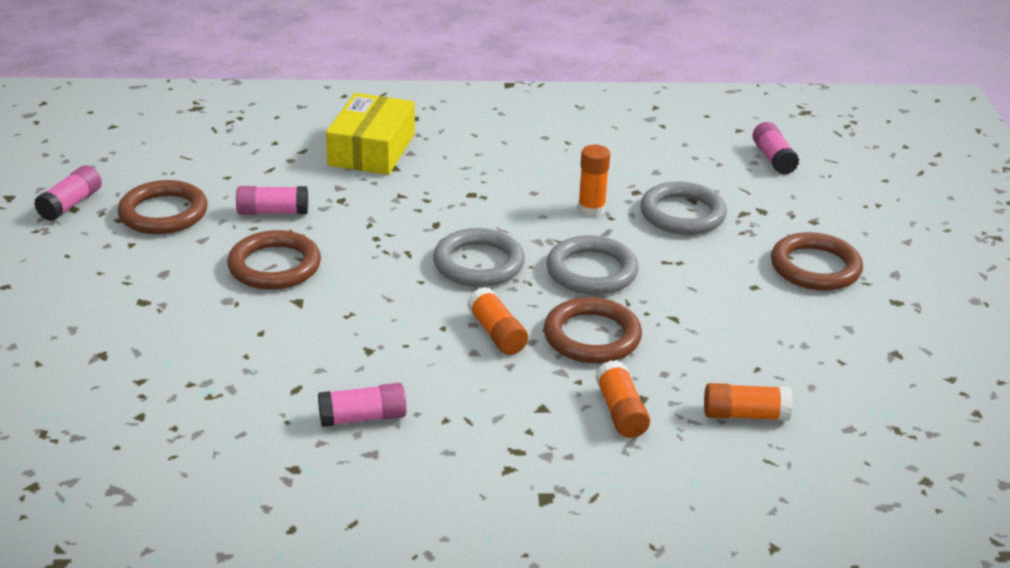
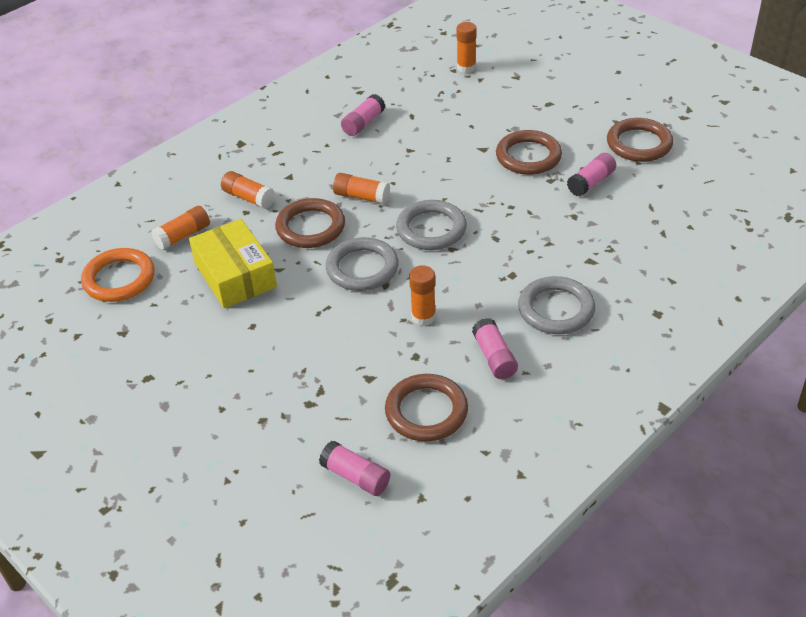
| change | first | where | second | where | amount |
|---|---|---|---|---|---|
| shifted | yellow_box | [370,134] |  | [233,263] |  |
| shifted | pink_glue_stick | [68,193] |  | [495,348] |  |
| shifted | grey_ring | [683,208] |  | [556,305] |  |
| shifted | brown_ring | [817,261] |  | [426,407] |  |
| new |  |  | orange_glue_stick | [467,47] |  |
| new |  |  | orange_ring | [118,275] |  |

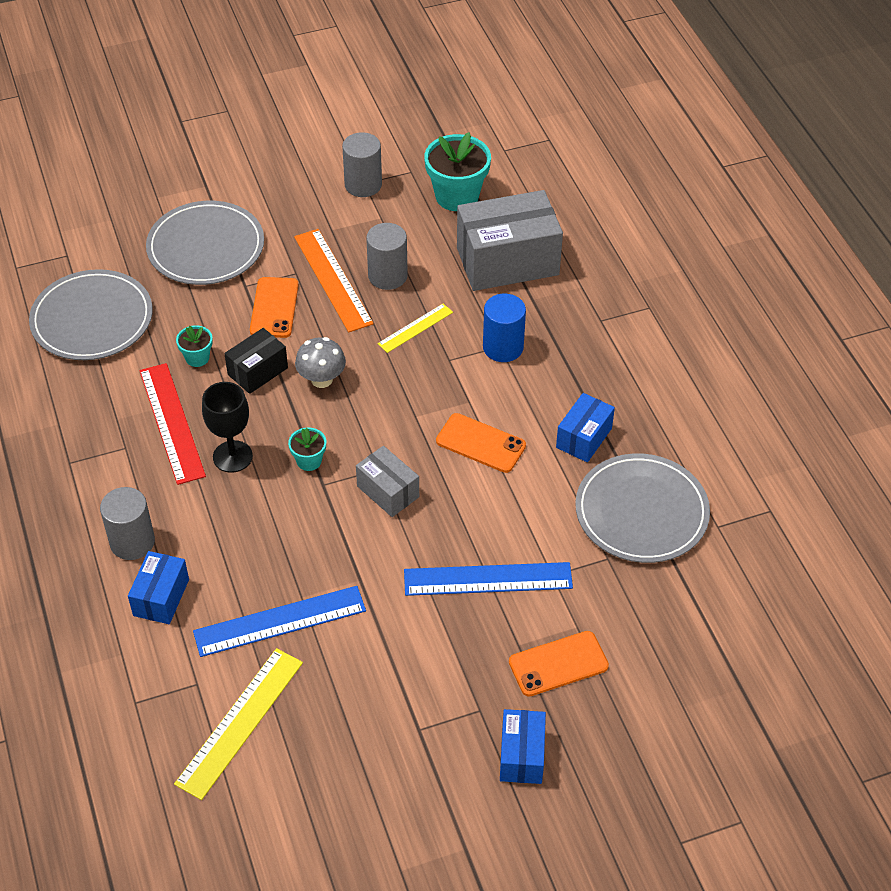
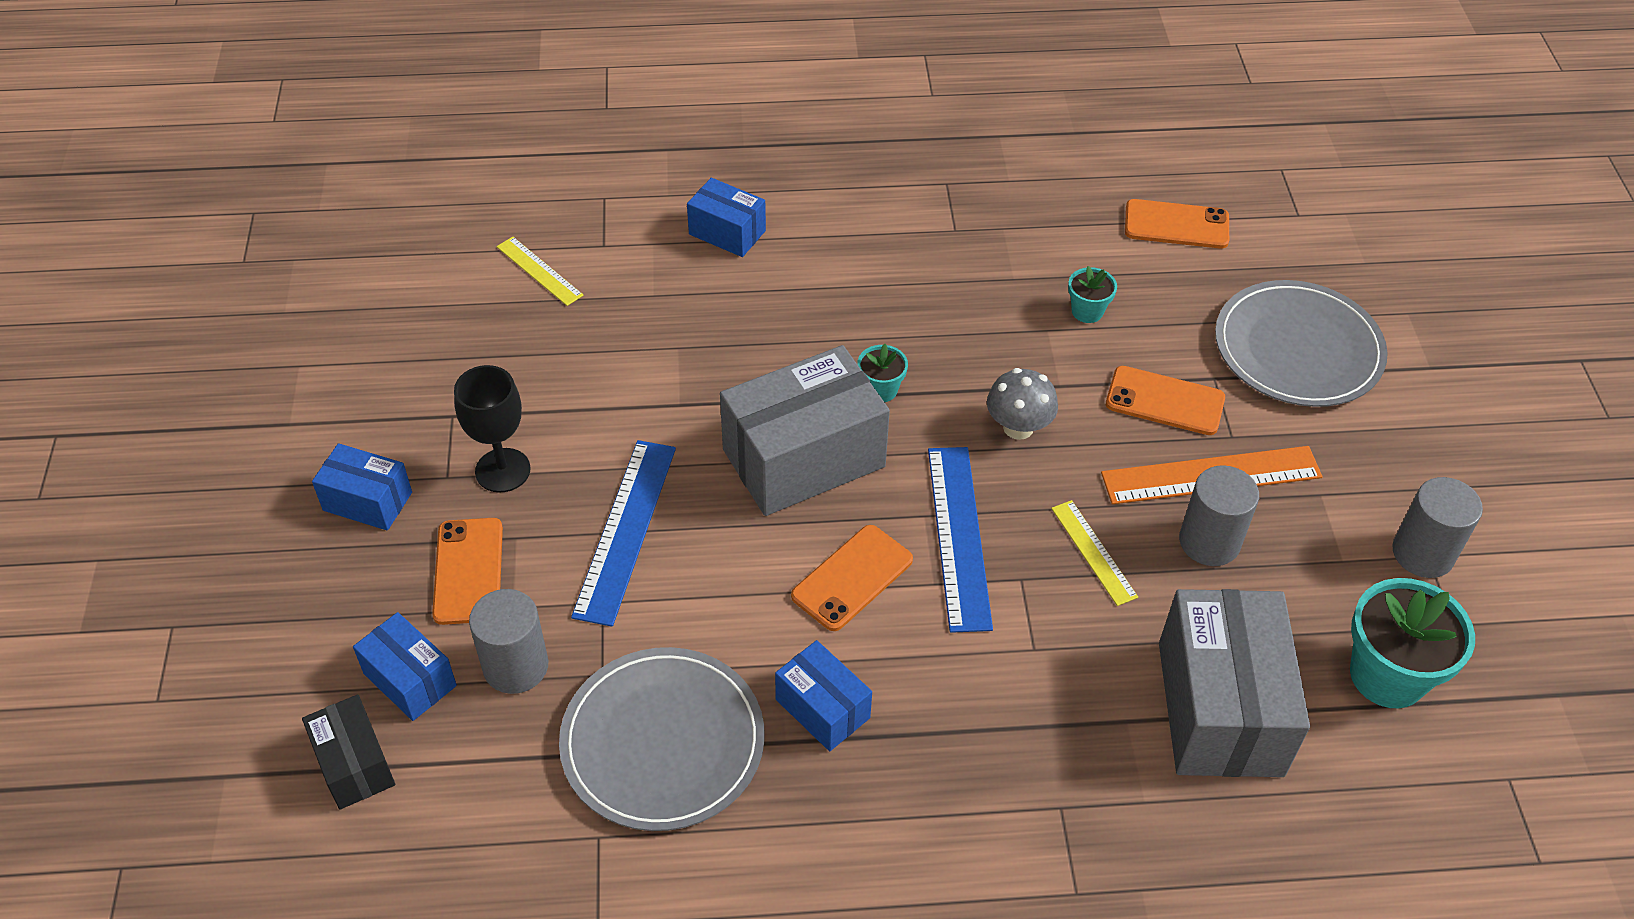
| change | first | where | second | where | amount |
|---|---|---|---|---|---|
| swapped | grey_plate | [91,314] | orange_phone | [1177,224] |  |
| gone | blue_cylinder | [504,328] |  |  |  |
| shifted | black_box | [256,361] |  | [348,752] |  |
| gone | red_ruler | [172,424] |  |  |  |
| shifted | black_goblet | [227,427] |  | [492,429] |  |
| scaled | grey_box | [387,481] |  | [805,430] | x1.90 |
| shifted | grey_cylinder | [127,523] |  | [509,641] |  |
| shifted | blue_ruler | [279,621] |  | [960,540] |  |
| scaled | yellow_ruler | [238,724] |  | [540,271] | x0.58 |
| new |  |  | blue_box | [405,666] |  |

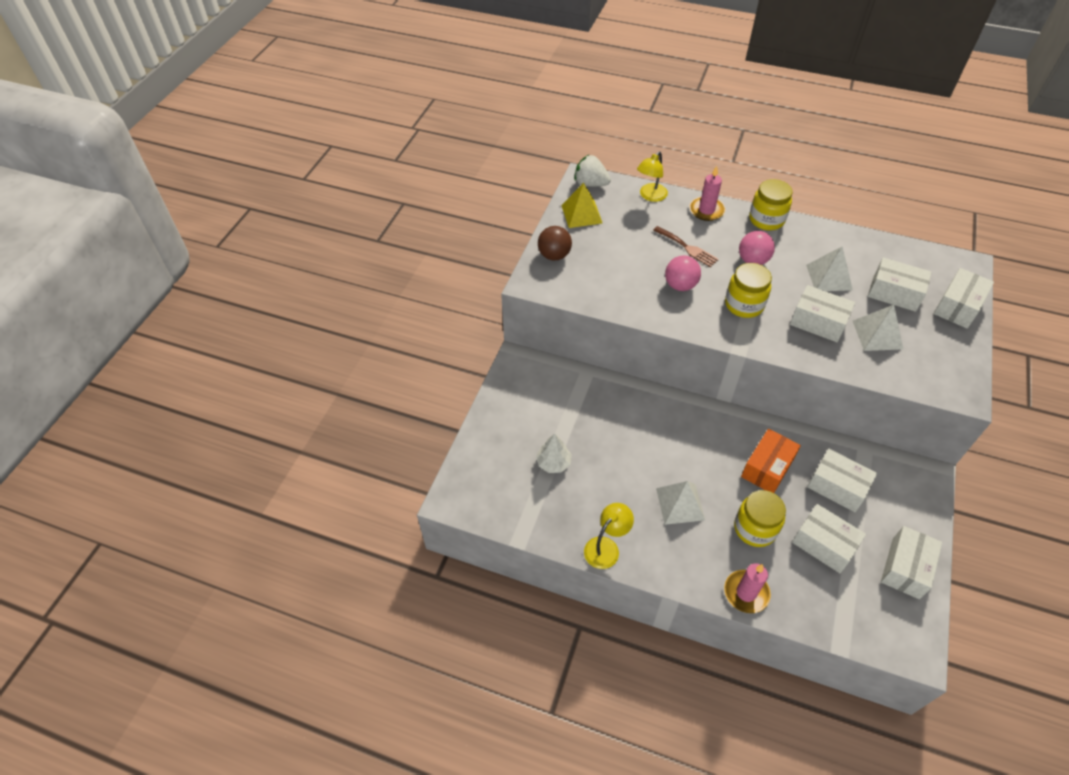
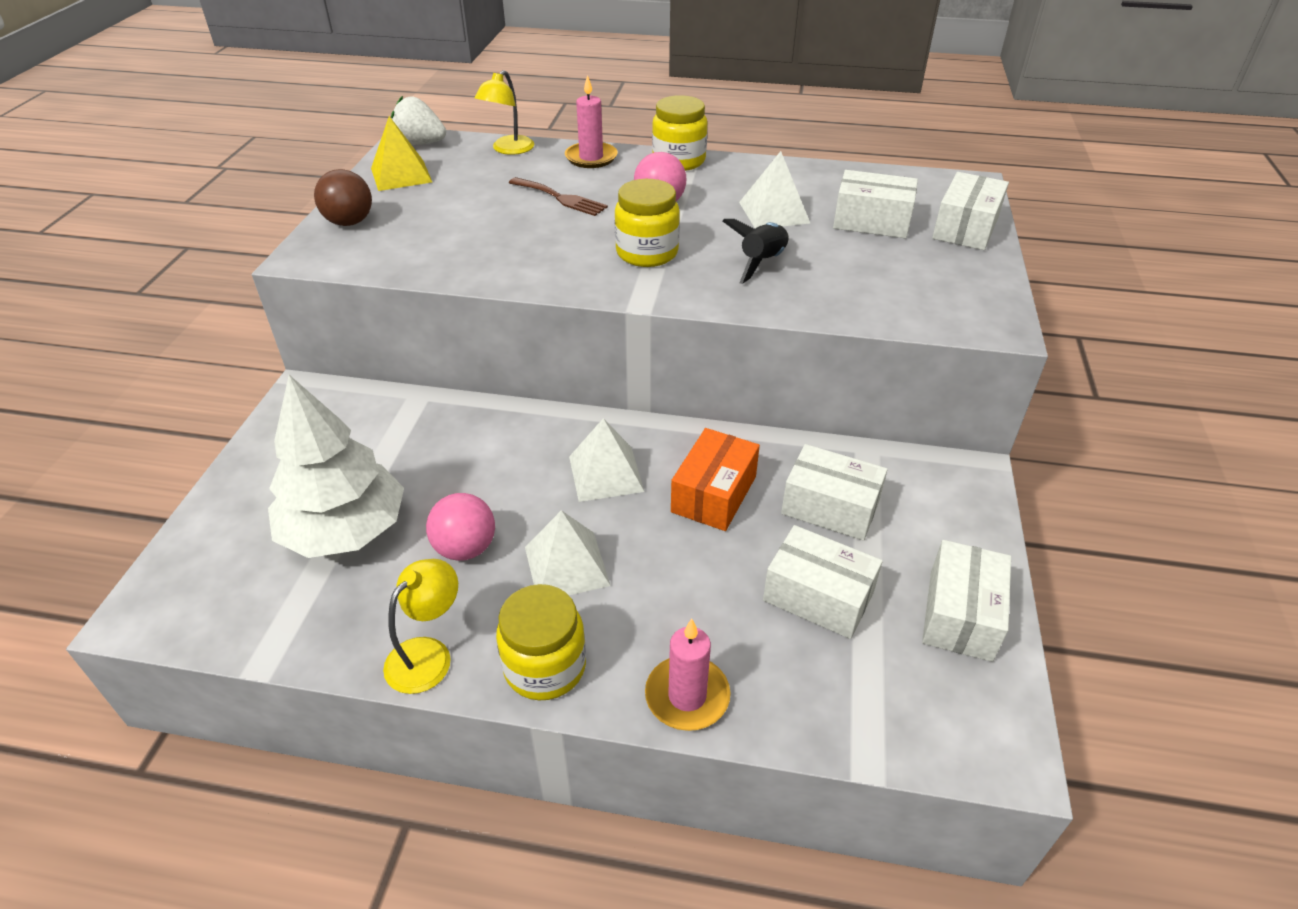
| change | first | where | second | where | amount |
|---|---|---|---|---|---|
| shifted | pink_ball | [683,273] |  | [460,527] |  |
| swapped | white_box | [822,313] | black_rocket | [756,251] |  |
| shifted | white_pyramid | [878,328] |  | [606,460] |  |
| scaled | white_tree | [554,453] |  | [336,466] | x2.07 |
| shifted | yellow_jar | [760,518] |  | [541,642] |  |

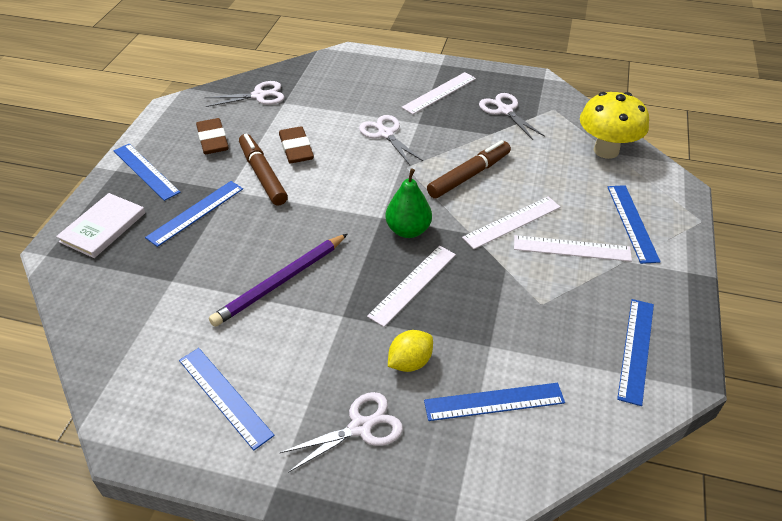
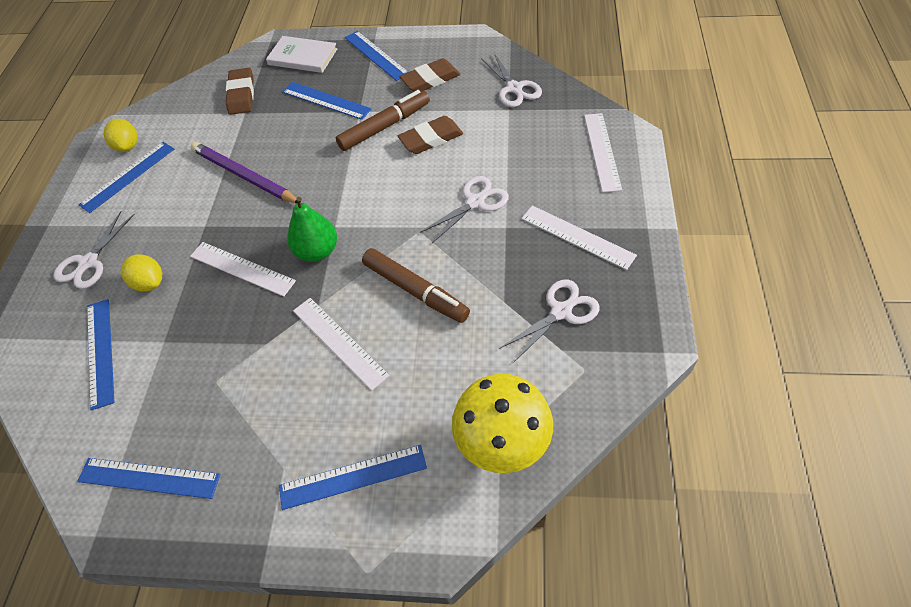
| change | first | where | second | where | amount |
|---|---|---|---|---|---|
| rotated | blue_ruler | [147,172] |  | [376,56] | 75 degrees counterclockwise |
| shifted | white_ruler | [573,248] |  | [603,153] |  |
| rotated | white_scissors | [341,432] |  | [94,250] | 60 degrees clockwise |
| new |  |  | brown_eraser | [240,91] |  |
| new |  |  | yellow_lemon | [121,135] |  |

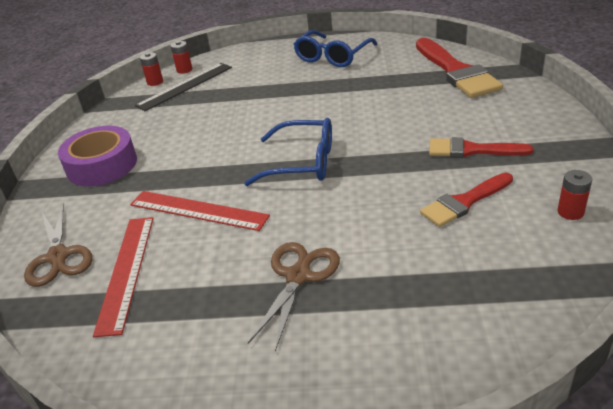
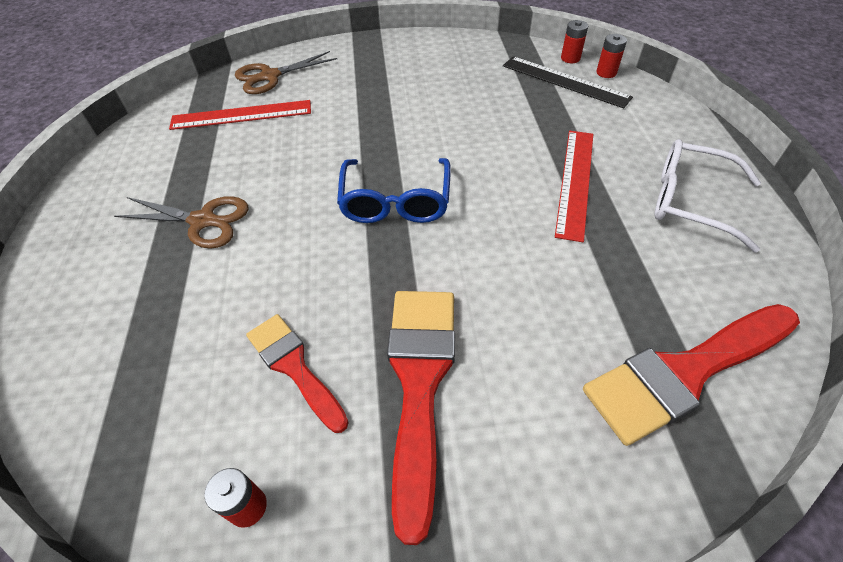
| change | first | where | second | where | amount |
|---|---|---|---|---|---|
| repainted | blue_glasses | [335,48] | white_glasses | [708,195] |  |
| gone | purple_tape | [97,156] |  |  |  |
| scaled | red_brush | [481,147] |  | [421,418] | x1.64 |
| shifted | red_ruler | [200,211] |  | [574,186] |  |

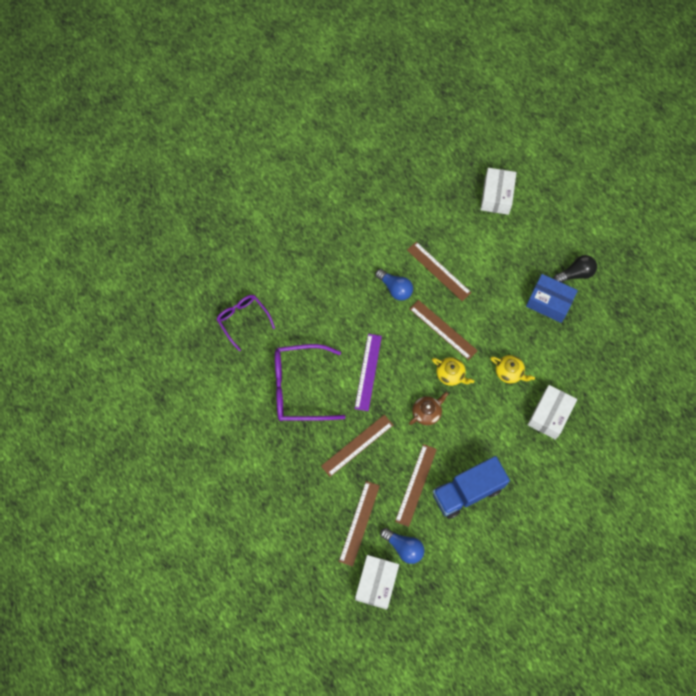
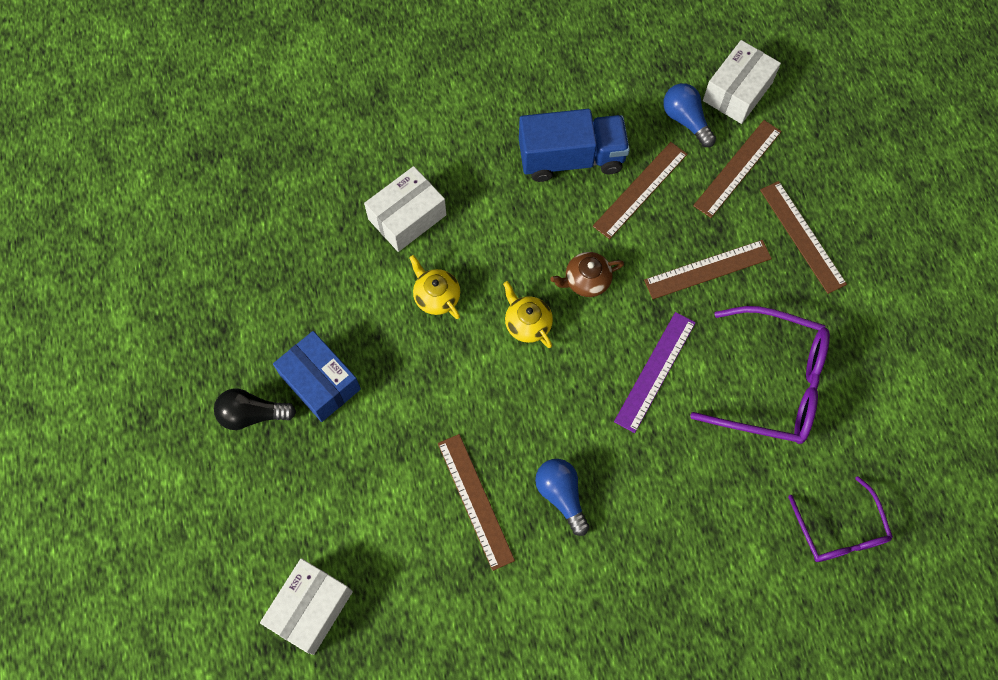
| change | first | where | second | where | amount |
|---|---|---|---|---|---|
| shifted | brown_ruler | [444,330] |  | [803,237] |  |

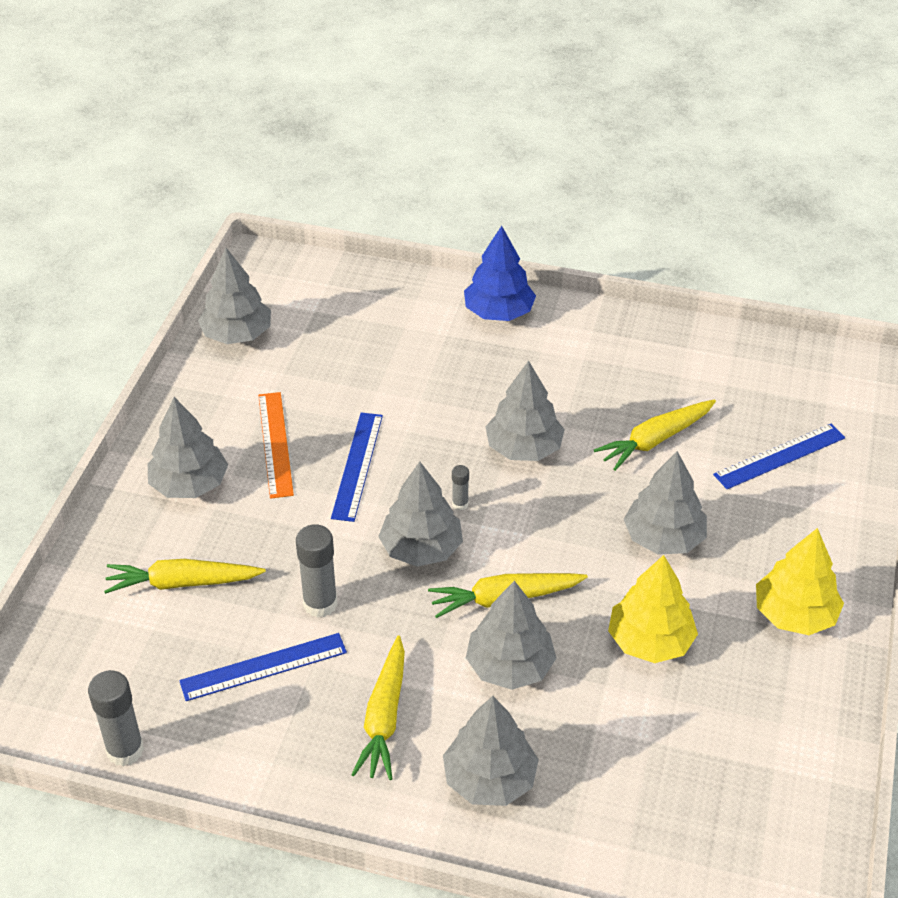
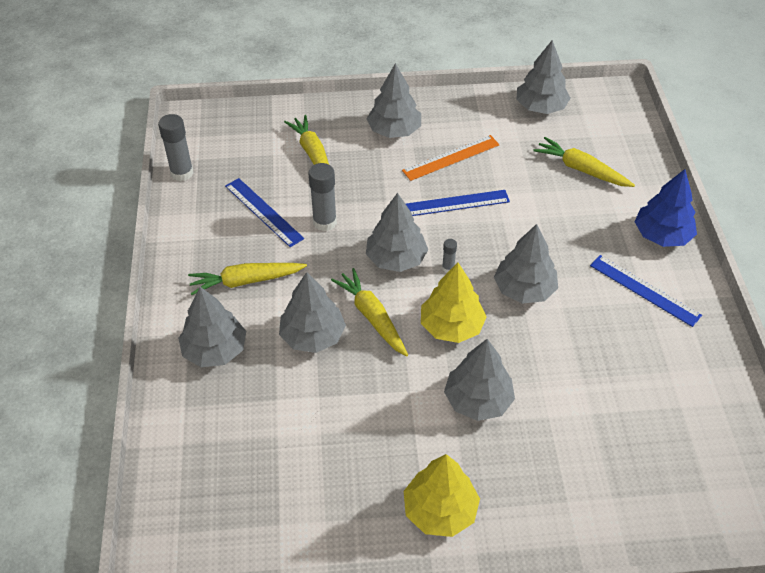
| change | first | where | second | where | amount |
|---|---|---|---|---|---|
| shifted | yellow_carrot | [655,435] |  | [584,162] |  |
| shifted | blue_ruler | [779,456] |  | [646,291] |  |
| shifted | yellow_tree | [653,609] |  | [454,302] |  |

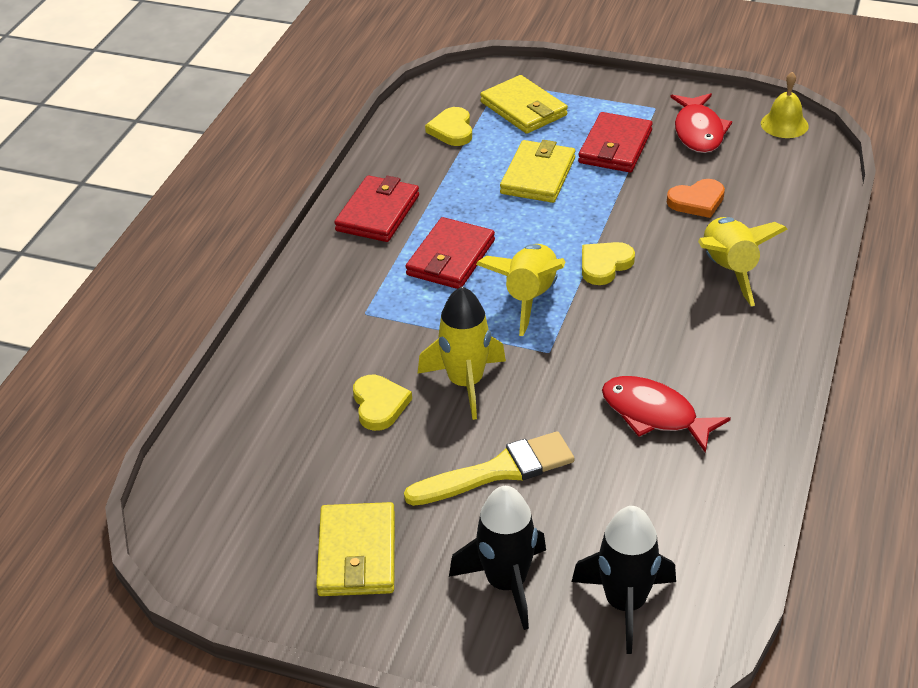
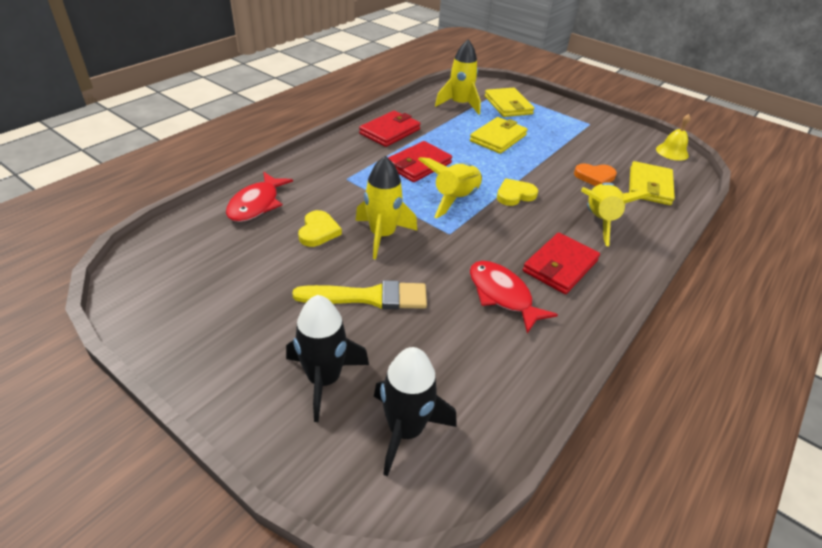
| change | first | where | second | where | amount |
|---|---|---|---|---|---|
| shifted | red_fish | [701,123] |  | [259,197] |  |
| swapped | yellow_heart | [448,126] | yellow_rocket | [458,77] |  |
| shifted | red_wallet | [615,142] |  | [561,263] |  |
| shifted | yellow_wallet | [355,549] |  | [652,183] |  |

